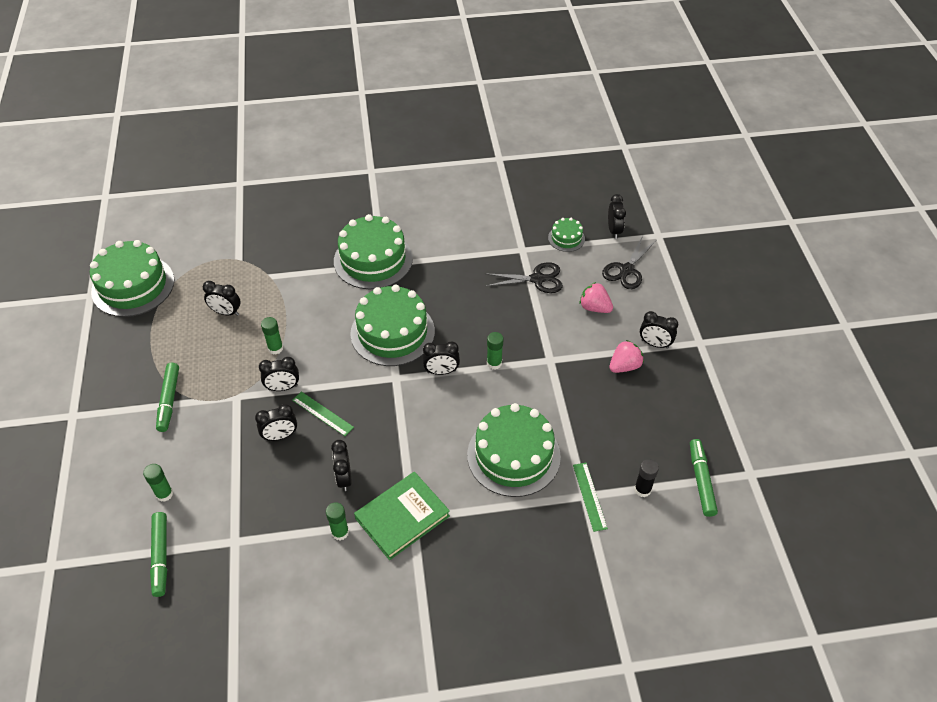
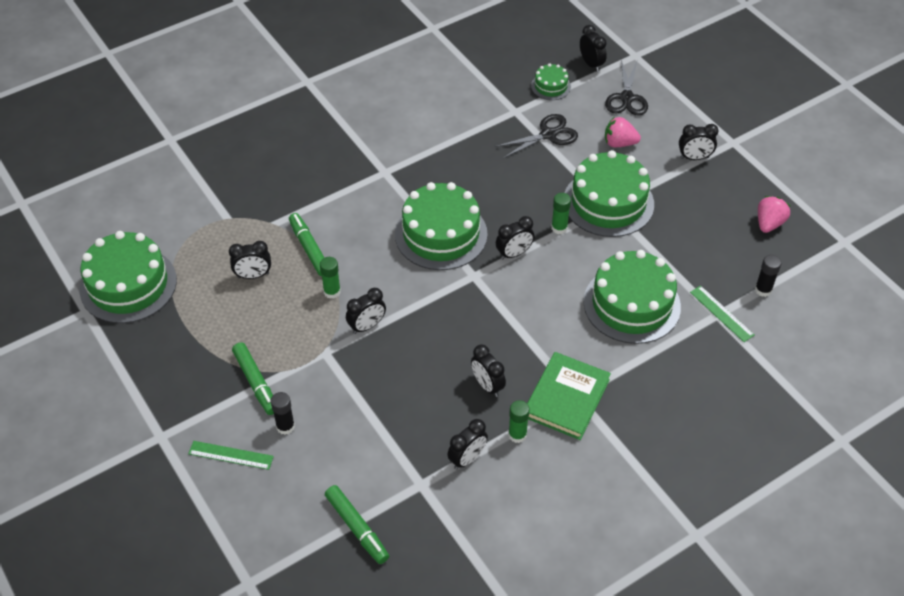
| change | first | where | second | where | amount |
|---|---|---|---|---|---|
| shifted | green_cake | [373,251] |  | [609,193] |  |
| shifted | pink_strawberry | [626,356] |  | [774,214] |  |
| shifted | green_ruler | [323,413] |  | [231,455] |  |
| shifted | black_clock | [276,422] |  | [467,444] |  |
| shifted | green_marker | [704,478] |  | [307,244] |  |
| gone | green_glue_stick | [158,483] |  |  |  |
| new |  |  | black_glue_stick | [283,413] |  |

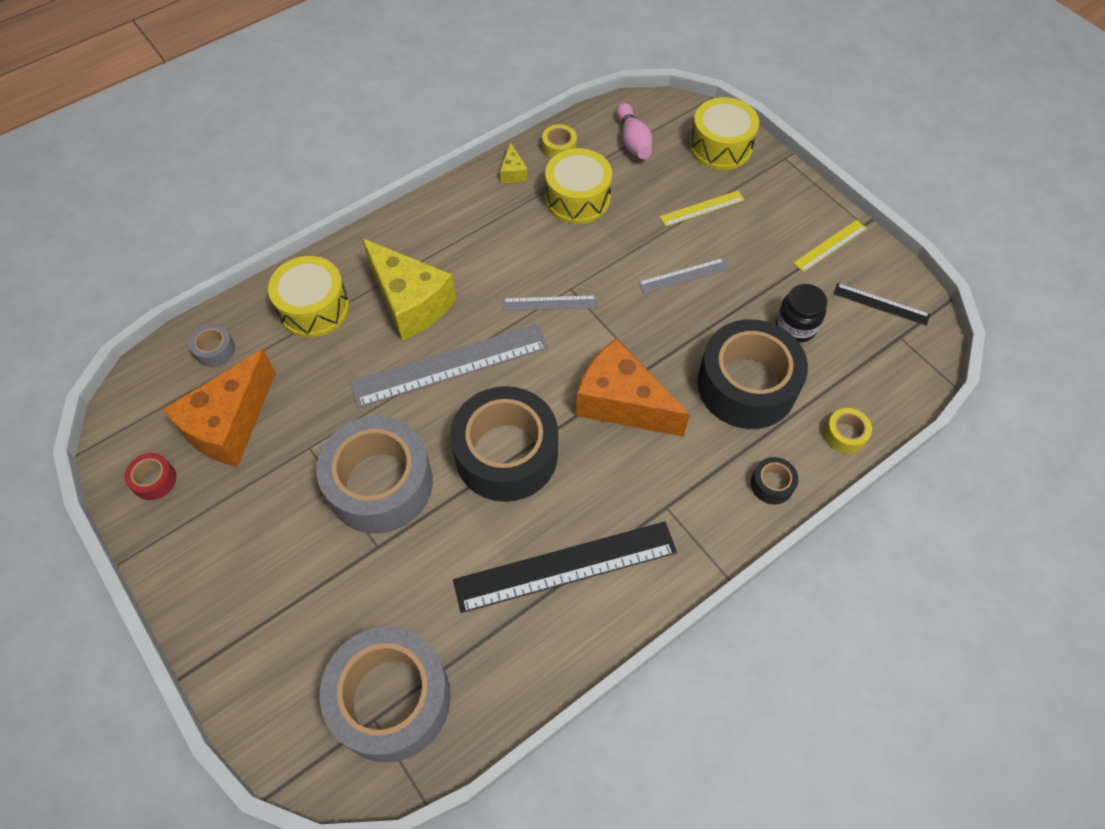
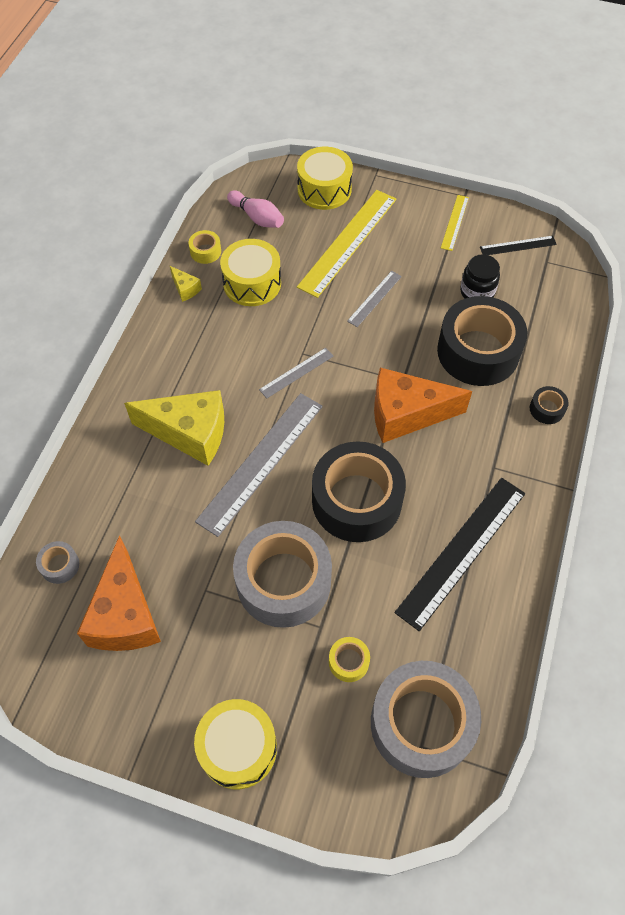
| change | first | where | second | where | amount |
|---|---|---|---|---|---|
| scaled | yellow_ruler | [702,208] |  | [346,244] | x2.01 |
| shifted | yellow_drum | [309,297] |  | [235,744] |  |
| shifted | yellow_tape | [848,431] |  | [349,659] |  |
| gone | red_tape | [150,476] |  |  |  |

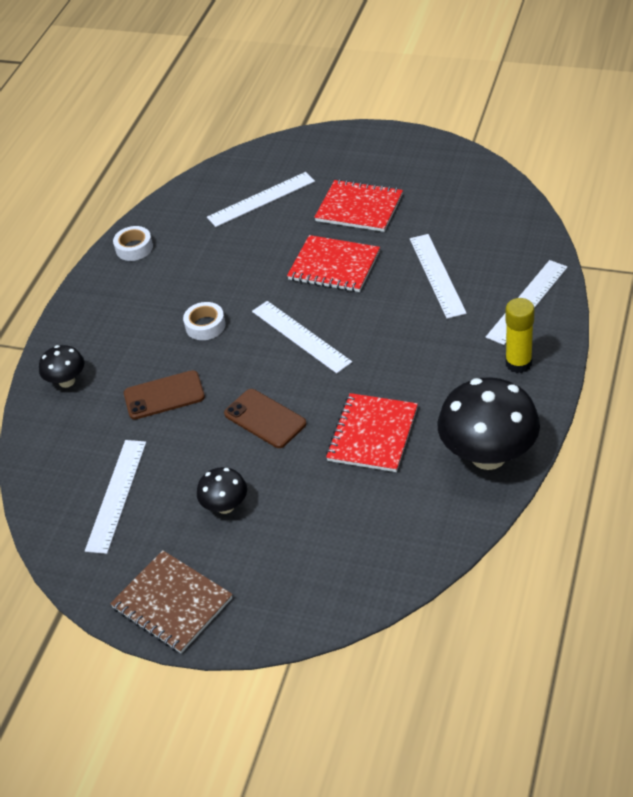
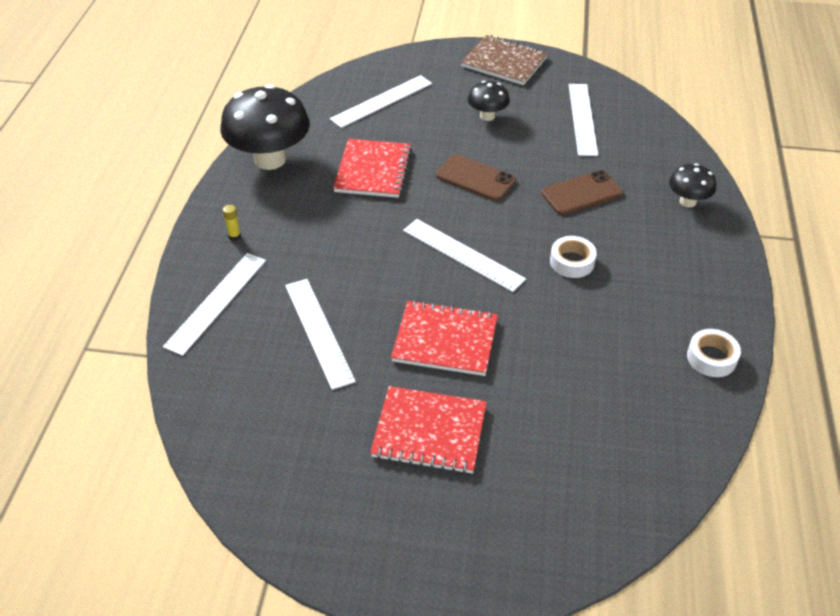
| change | first | where | second | where | amount |
|---|---|---|---|---|---|
| shifted | white_ruler | [261,199] |  | [381,101] |  |
| scaled | yellow_glue_stick | [520,335] |  | [232,223] | x0.47 |

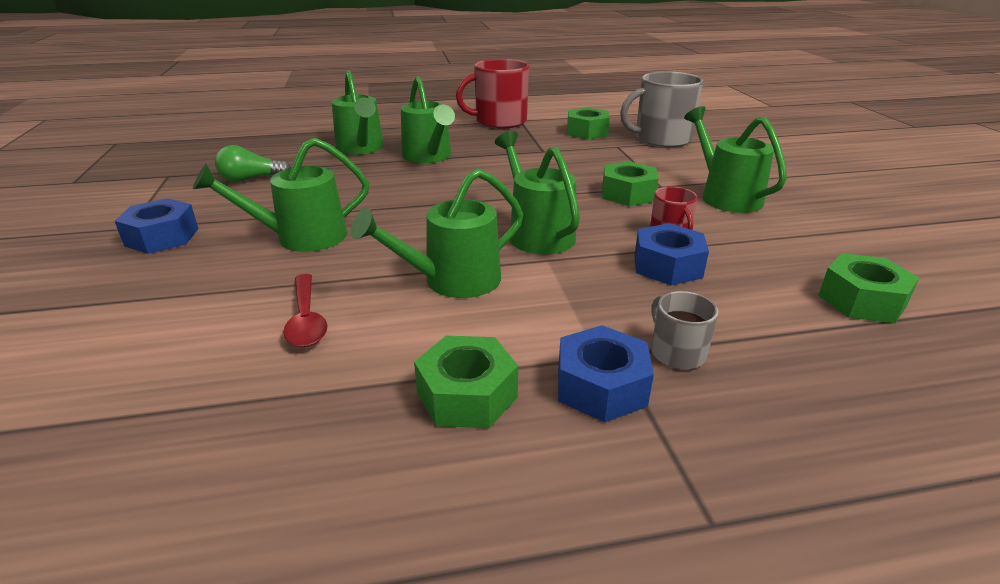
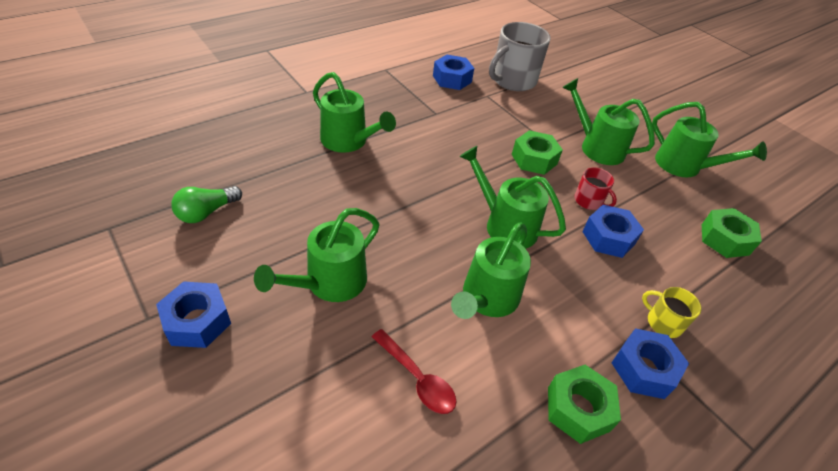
| change | first | where | second | where | amount |
|---|---|---|---|---|---|
| gone | red_mug | [492,94] |  |  |  |
| shifted | green_watering_can | [358,112] |  | [709,139] |  |
| repainted | green_nut | [588,123] | blue_nut | [453,72] |  |
| repainted | grey_mug | [684,330] | yellow_mug | [672,312] |  |

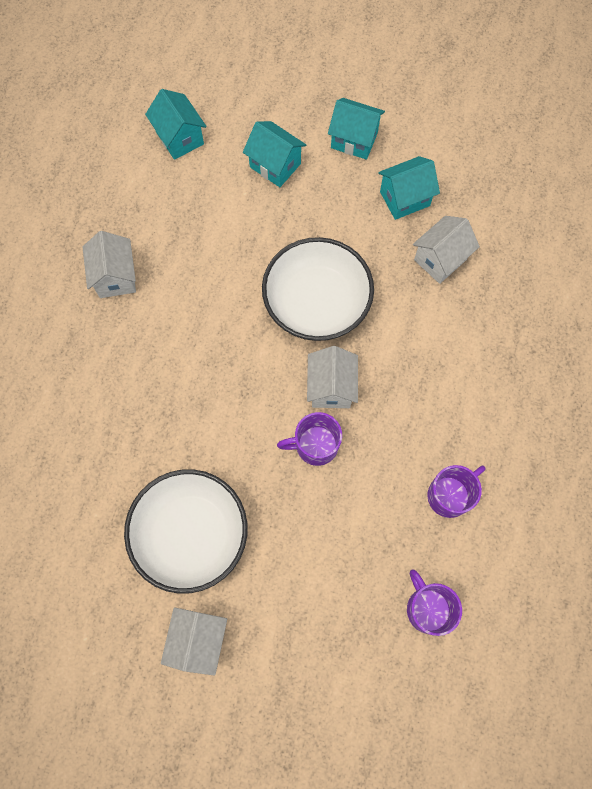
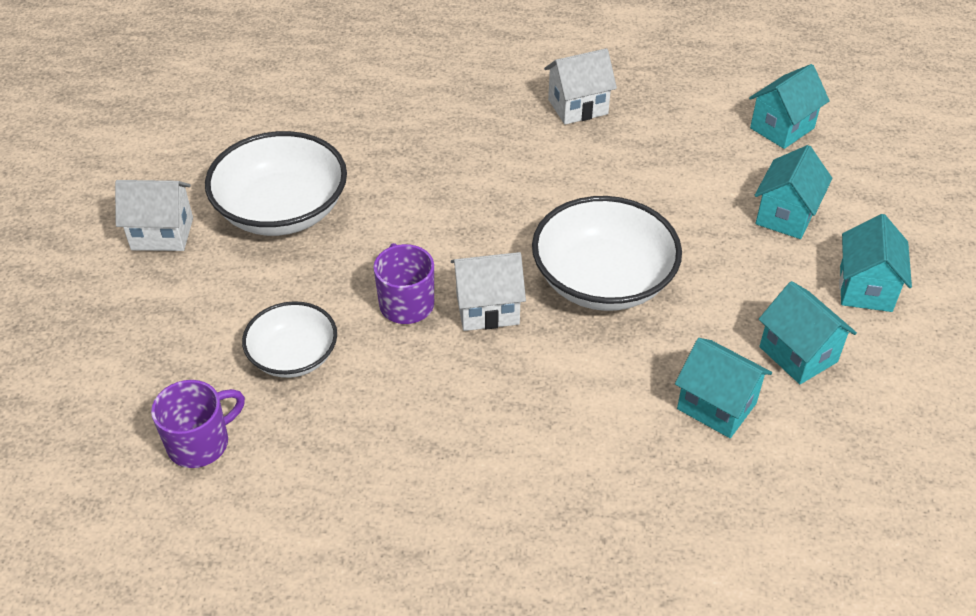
| change | first | where | second | where | amount |
|---|---|---|---|---|---|
| repainted | white_house | [446,250] | turquoise_house | [723,388] |  |
| gone | purple_mug | [456,491] |  |  |  |
| new |  |  | white_bowl | [289,339] |  |

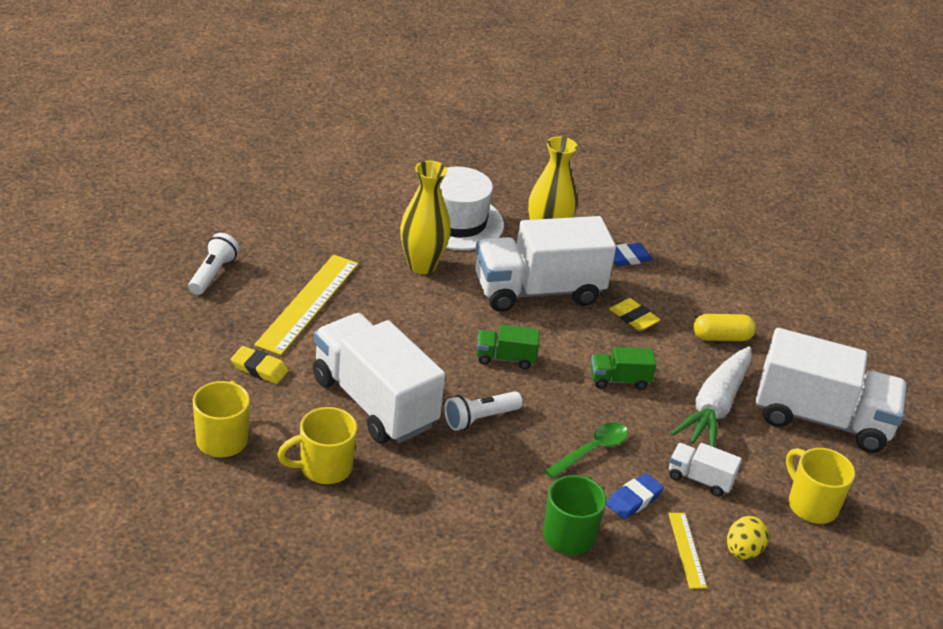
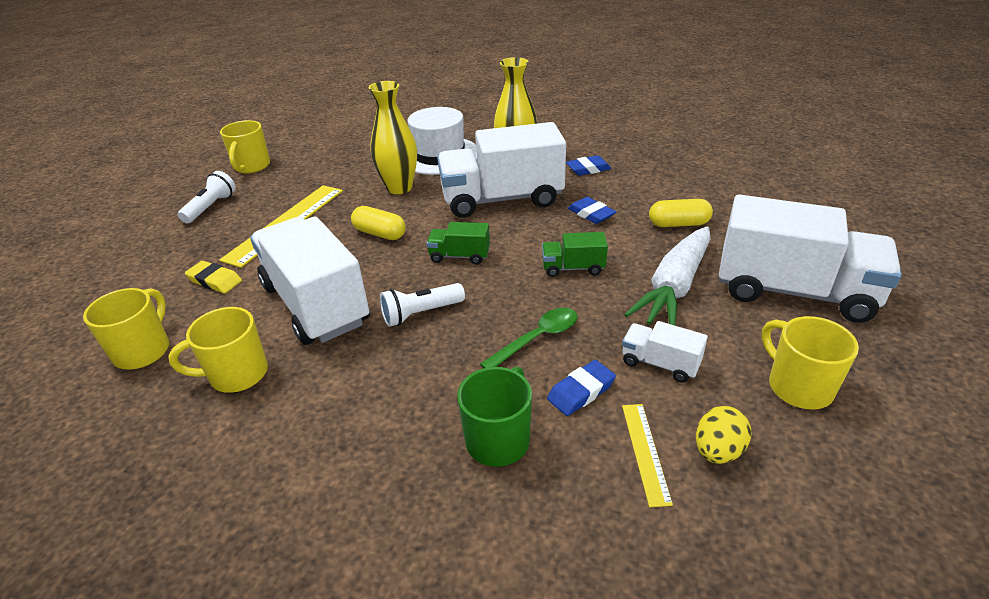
| change | first | where | second | where | amount |
|---|---|---|---|---|---|
| repainted | yellow_eraser | [635,314] | blue_eraser | [592,210] |  |
| new |  |  | yellow_mug | [245,147] |  |
| new |  |  | yellow_capsule | [378,223] |  |

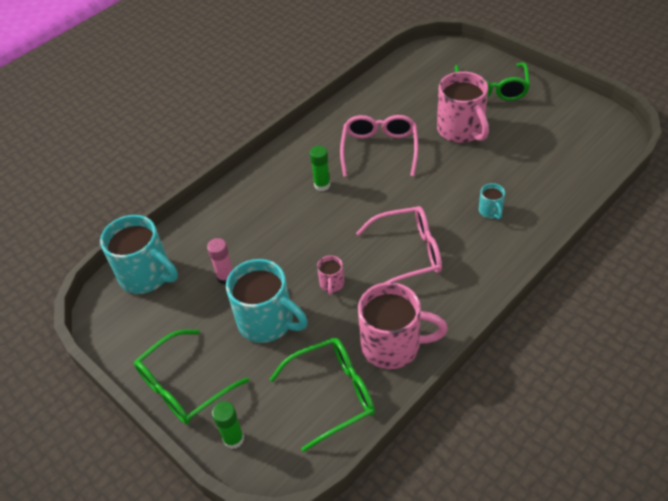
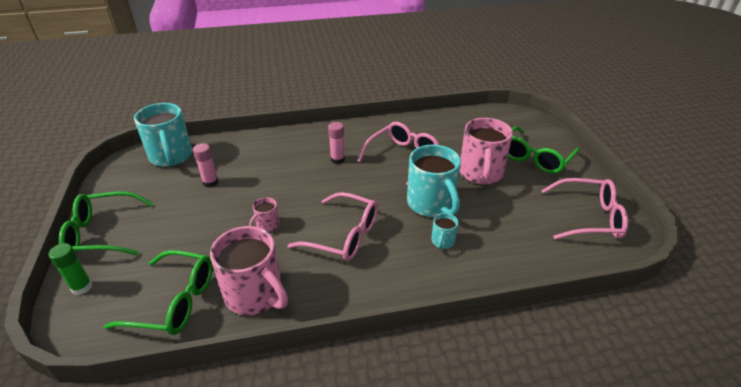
| change | first | where | second | where | amount |
|---|---|---|---|---|---|
| repainted | green_glue_stick | [320,168] | pink_glue_stick | [336,143] |  |
| shifted | turquoise_mug | [267,301] |  | [434,181] |  |
| new |  |  | pink_glasses | [585,208] |  |

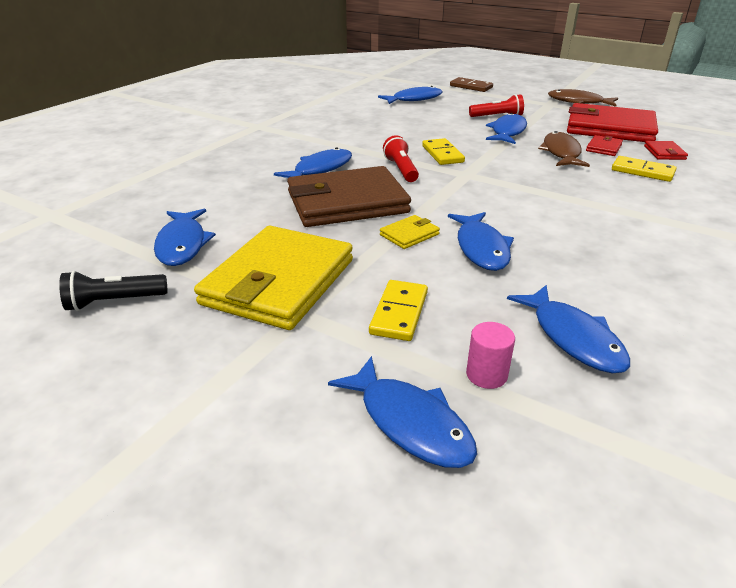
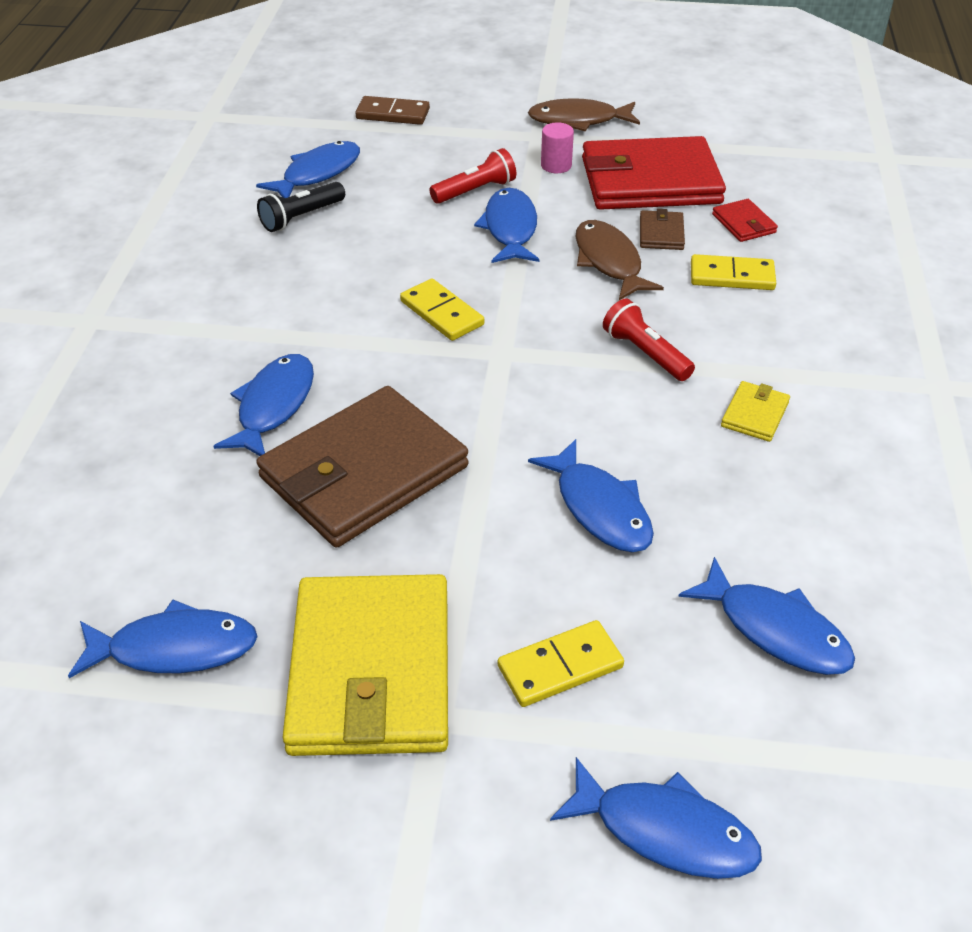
| change | first | where | second | where | amount |
|---|---|---|---|---|---|
| shifted | red_flashlight | [401,158] |  | [649,339] |  |
| repainted | red_wallet | [604,145] | brown_wallet | [662,229] |  |
| rotated | blue_fish | [185,237] |  | [163,639] | 60 degrees counterclockwise |
| shifted | yellow_wallet | [410,232] |  | [755,411] |  |
| shifted | black_flashlight | [113,291] |  | [301,207] |  |
| rotated | yellow_domino | [398,310] |  | [561,663] | 75 degrees clockwise |
| shifted | pink_cylinder | [490,355] |  | [557,147] |  |

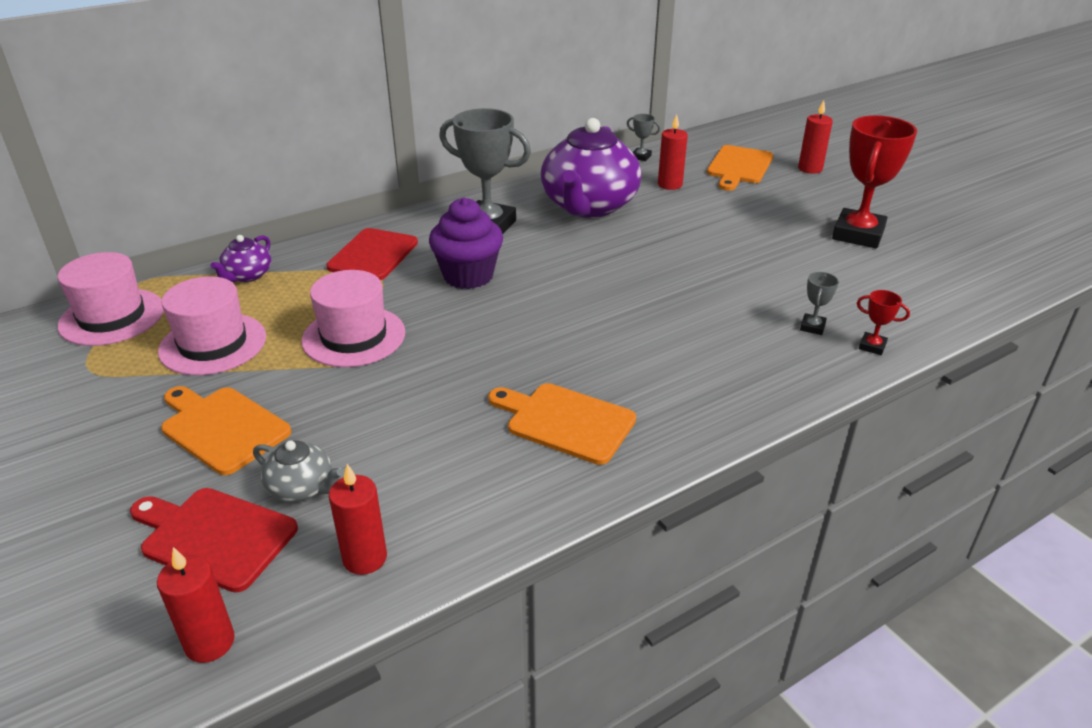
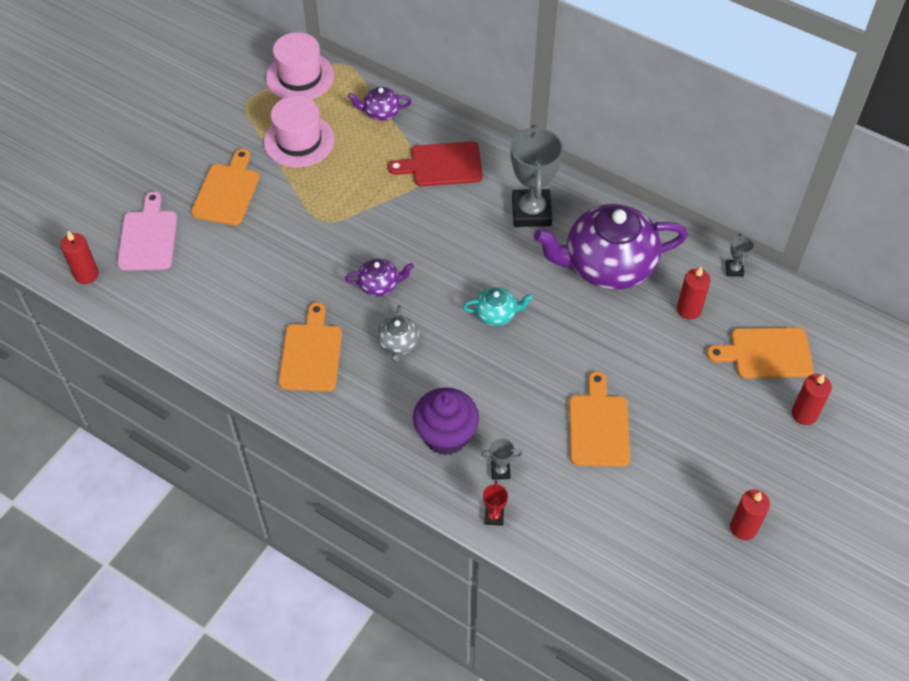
| change | first | where | second | where | amount |
|---|---|---|---|---|---|
| gone | red_trophy | [874,181] |  |  |  |
| shifted | purple_cupcake | [466,243] |  | [446,421] |  |
| gone | pink_hat | [353,318] |  |  |  |
| shifted | grey_teapot | [298,471] |  | [398,334] |  |
| shifted | red_candle | [358,519] |  | [750,515] |  |
| repainted | red_cutting_board | [214,540] | pink_cutting_board | [147,231] |  |
| new |  |  | purple_teapot | [379,277] |  |
| new |  |  | turquoise_teapot | [497,306] |  |
| new |  |  | orange_cutting_board | [599,419] |  |

